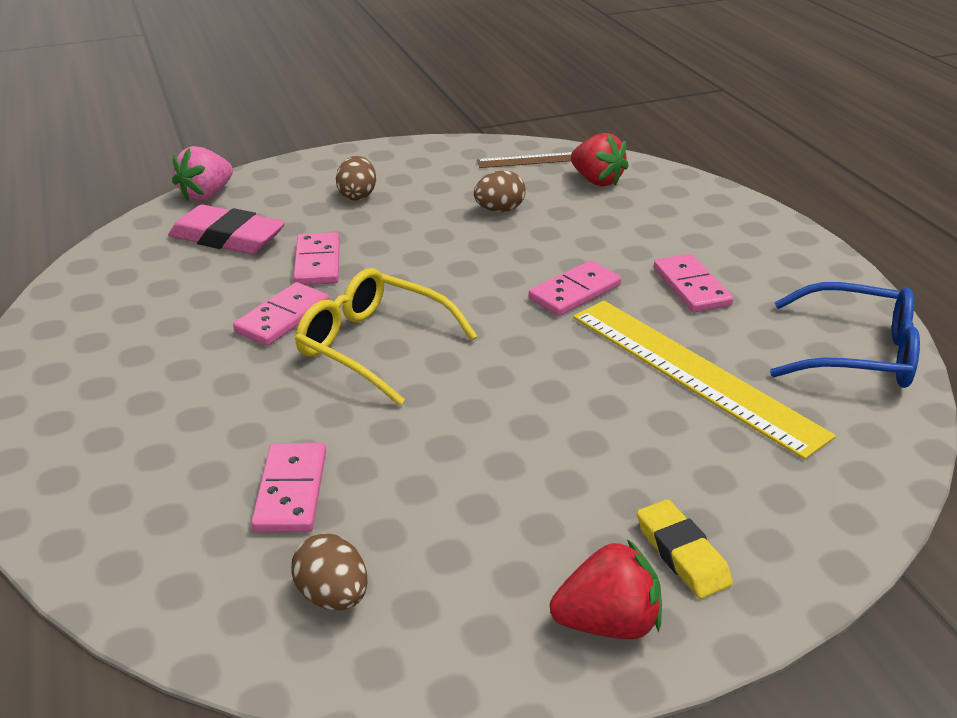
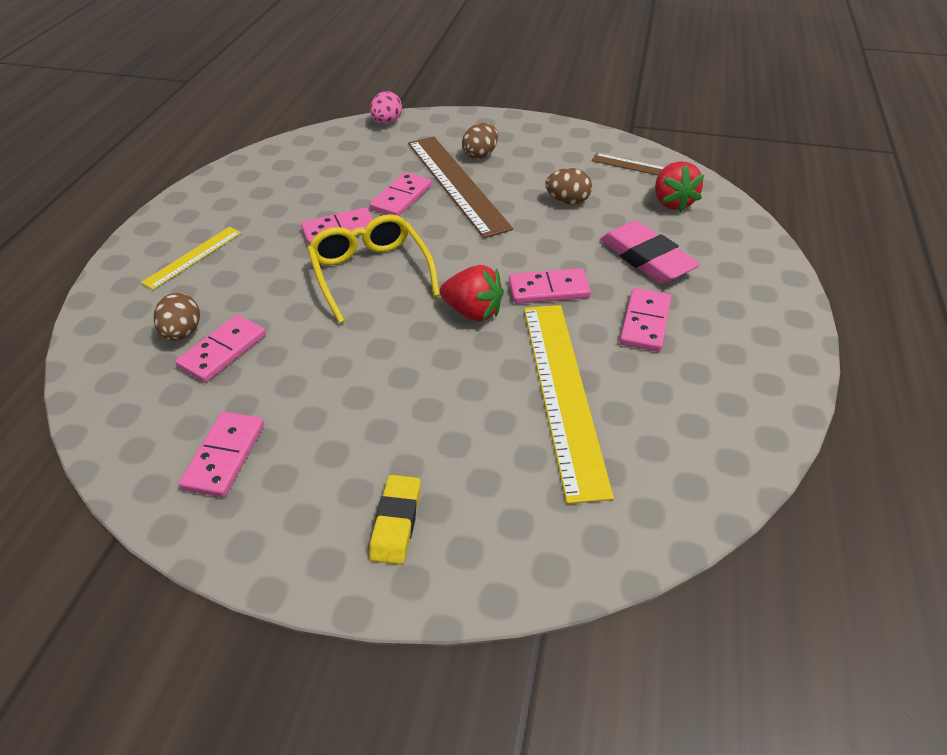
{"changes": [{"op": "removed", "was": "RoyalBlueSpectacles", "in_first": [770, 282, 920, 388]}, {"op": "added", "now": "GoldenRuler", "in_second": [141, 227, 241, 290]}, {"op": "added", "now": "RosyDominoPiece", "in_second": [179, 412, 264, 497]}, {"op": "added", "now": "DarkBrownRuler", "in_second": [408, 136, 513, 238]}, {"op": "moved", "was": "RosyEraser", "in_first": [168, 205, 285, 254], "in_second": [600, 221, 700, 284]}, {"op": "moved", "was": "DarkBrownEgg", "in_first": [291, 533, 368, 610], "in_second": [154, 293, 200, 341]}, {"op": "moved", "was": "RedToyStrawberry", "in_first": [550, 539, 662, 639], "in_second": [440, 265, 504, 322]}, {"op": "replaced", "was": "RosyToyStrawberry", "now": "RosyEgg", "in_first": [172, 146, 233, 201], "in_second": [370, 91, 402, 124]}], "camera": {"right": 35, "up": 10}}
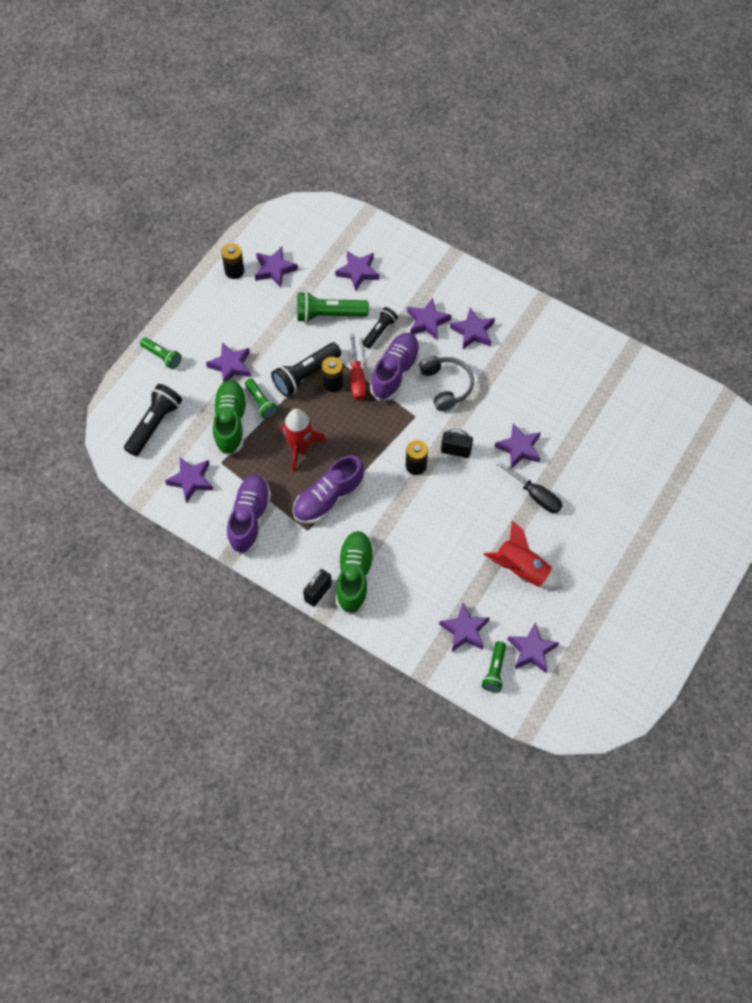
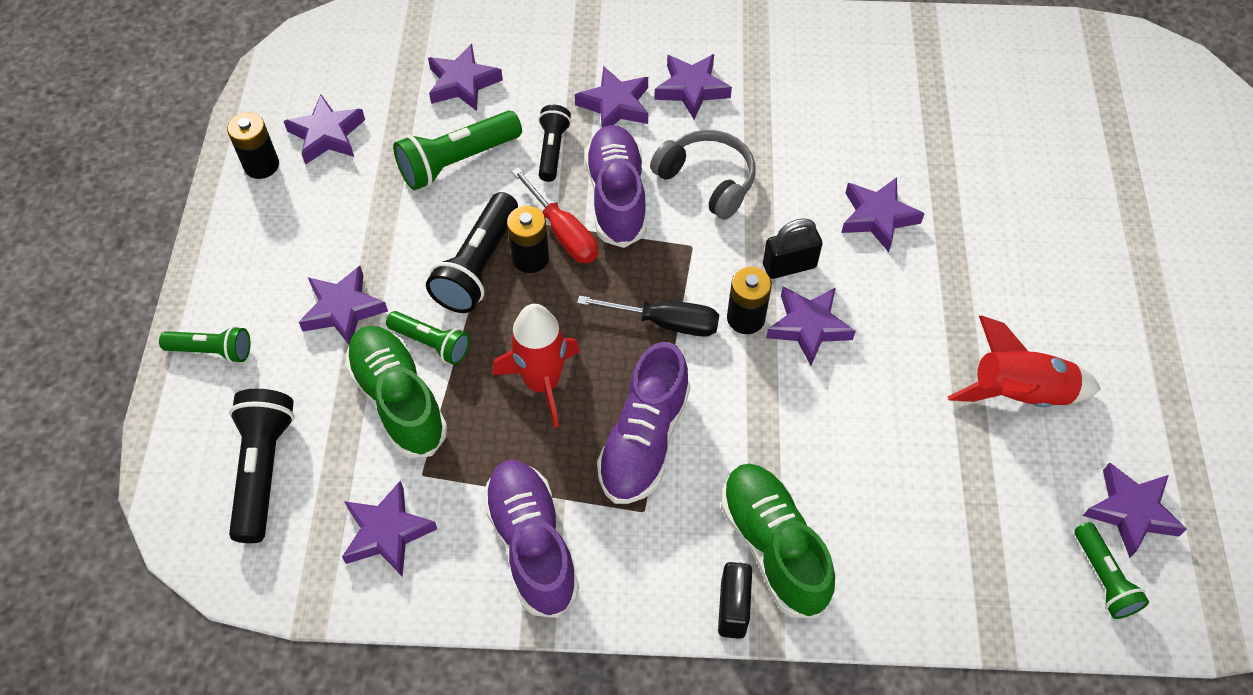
{"changes": [{"op": "moved", "was": "RoyalPurpleFivePointedStar", "in_first": [439, 603, 490, 652], "in_second": [766, 287, 856, 366]}, {"op": "moved", "was": "BlackHandScrewdriver", "in_first": [497, 461, 562, 513], "in_second": [577, 296, 719, 337]}], "camera": {"right": -30, "up": -5}}
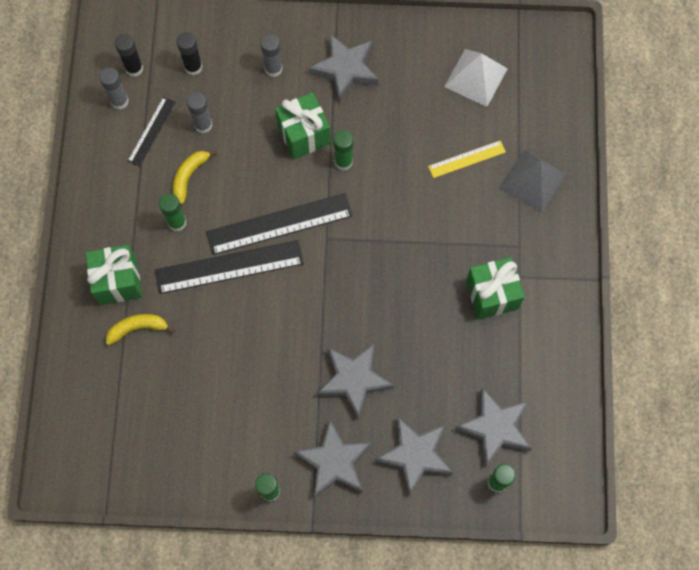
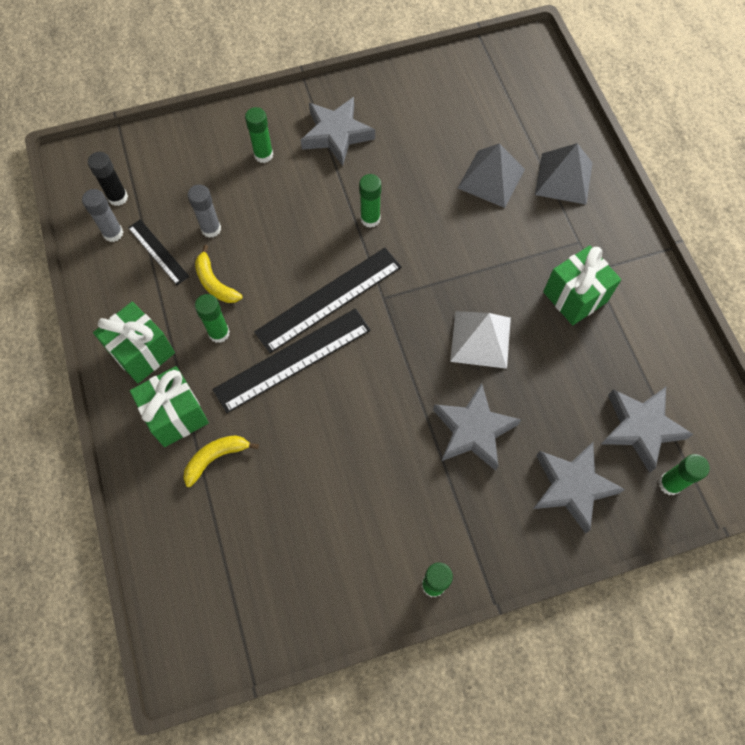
{"changes": [{"op": "removed", "was": "BlackGlue", "in_first": [177, 32, 202, 76]}, {"op": "removed", "was": "GrayFivePointedStar", "in_first": [294, 420, 372, 498]}, {"op": "moved", "was": "EmeraldPresent", "in_first": [275, 92, 331, 159], "in_second": [93, 301, 175, 383]}, {"op": "moved", "was": "PureWhitePyramid", "in_first": [444, 49, 508, 107], "in_second": [450, 311, 511, 369]}, {"op": "replaced", "was": "GoldenRuler", "now": "GrayPyramid", "in_first": [428, 140, 506, 178], "in_second": [458, 143, 525, 208]}, {"op": "recoloured", "was": "GrayGlue", "now": "EmeraldGlue", "in_first": [260, 34, 283, 77], "in_second": [245, 107, 273, 163]}, {"op": "turned", "was": "BlackRuler", "in_first": [127, 97, 175, 167], "in_second": [128, 220, 189, 285], "clockwise": -45}, {"op": "turned", "was": "GoldenBananaFruit", "in_first": [173, 150, 217, 204], "in_second": [195, 245, 243, 303], "clockwise": -45}], "camera": {"right": -20, "up": -5}}
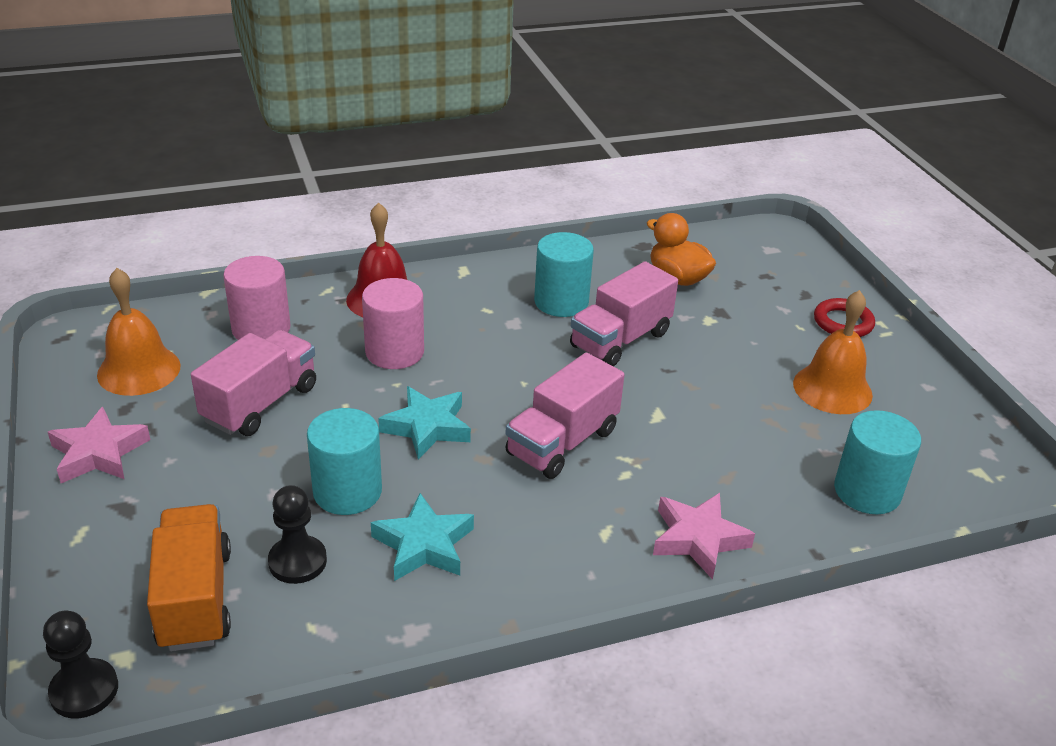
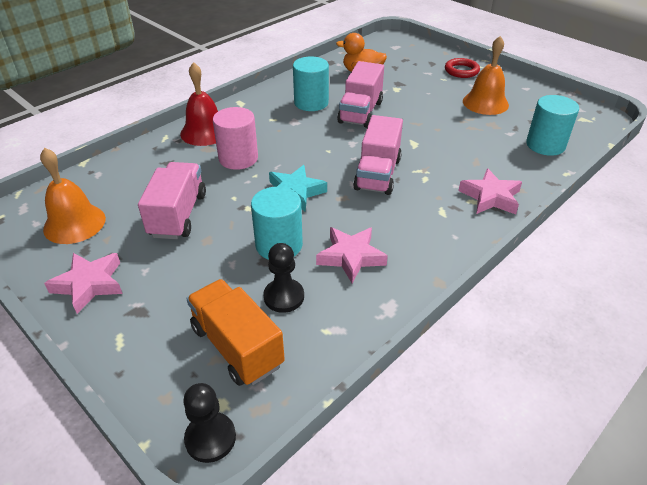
{"changes": [{"op": "removed", "was": "RosyCylinder", "in_first": [223, 256, 290, 340]}, {"op": "recoloured", "was": "TealFivePointedStar", "now": "RosyFivePointedStar", "in_first": [371, 493, 474, 581], "in_second": [316, 227, 388, 283]}], "camera": {"right": -25, "up": 5}}
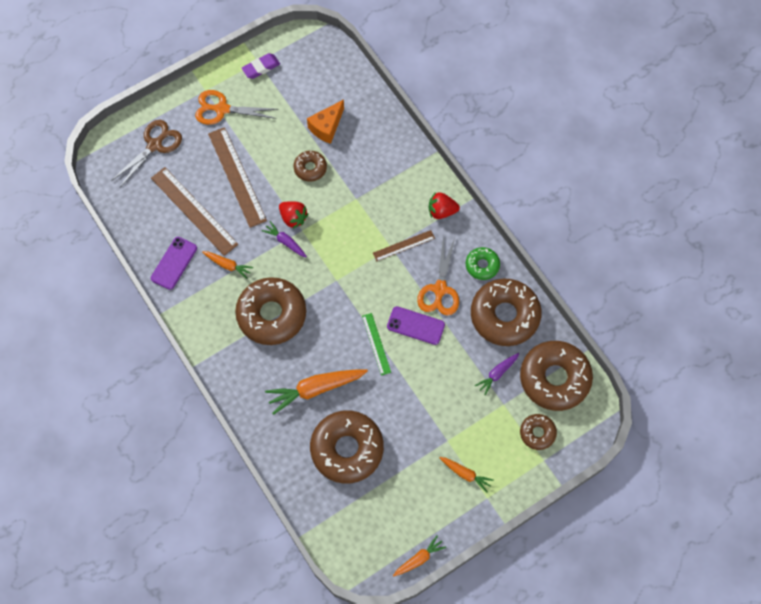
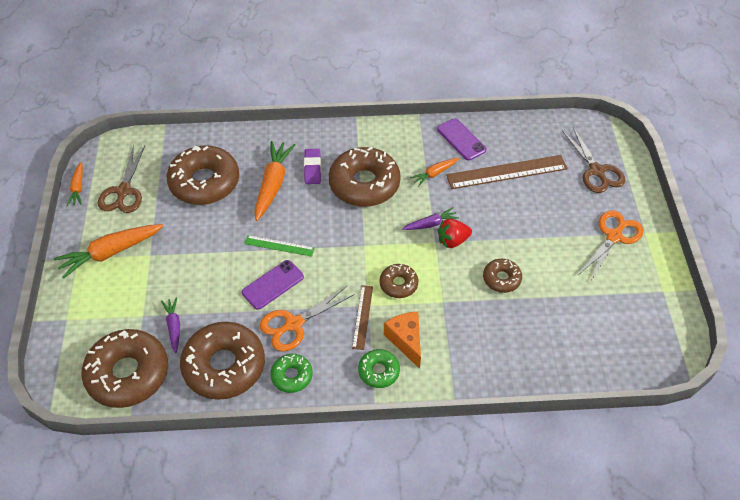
{"changes": [{"op": "removed", "was": "DarkBrownRuler", "in_first": [208, 127, 267, 228]}, {"op": "added", "now": "DarkBrownScissors", "in_second": [98, 145, 145, 213]}, {"op": "moved", "was": "RoyalPurpleEraser", "in_first": [242, 53, 280, 79], "in_second": [304, 149, 321, 184]}, {"op": "moved", "was": "BrightOrangePieceOfCheese", "in_first": [307, 99, 344, 144], "in_second": [384, 312, 421, 369]}, {"op": "moved", "was": "DarkBrownDoughnut", "in_first": [520, 414, 557, 450], "in_second": [380, 264, 419, 298]}, {"op": "replaced", "was": "RedToyStrawberry", "now": "EmeraldDoughnut", "in_first": [428, 192, 460, 219], "in_second": [358, 349, 400, 388]}, {"op": "turned", "was": "BrightOrangeScissors", "in_first": [417, 235, 459, 316], "in_second": [260, 286, 355, 352], "clockwise": -75}, {"op": "resized", "was": "BrightOrangeToyCarrot", "in_first": [439, 457, 494, 493], "in_second": [54, 224, 163, 279], "ratio": 1.82}], "camera": {"right": 120, "up": -15}}
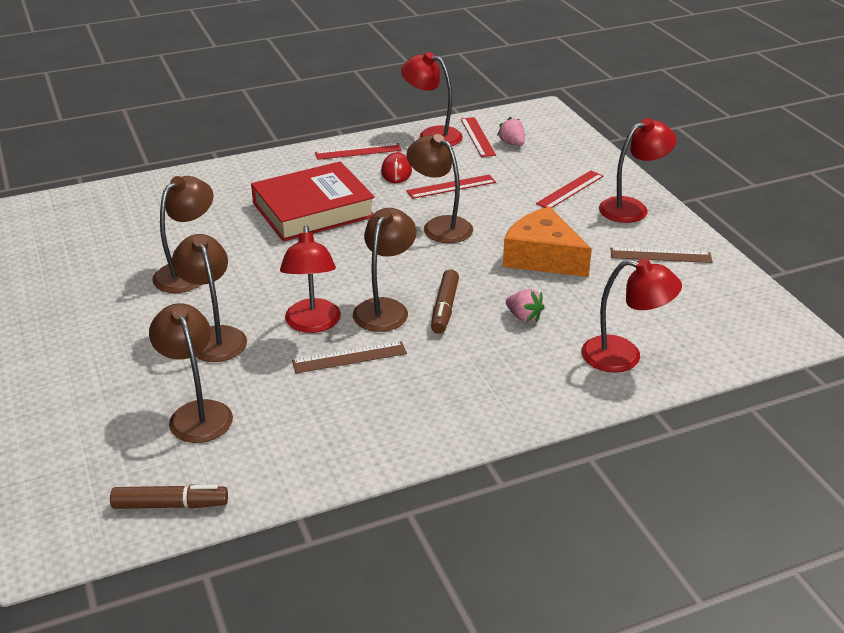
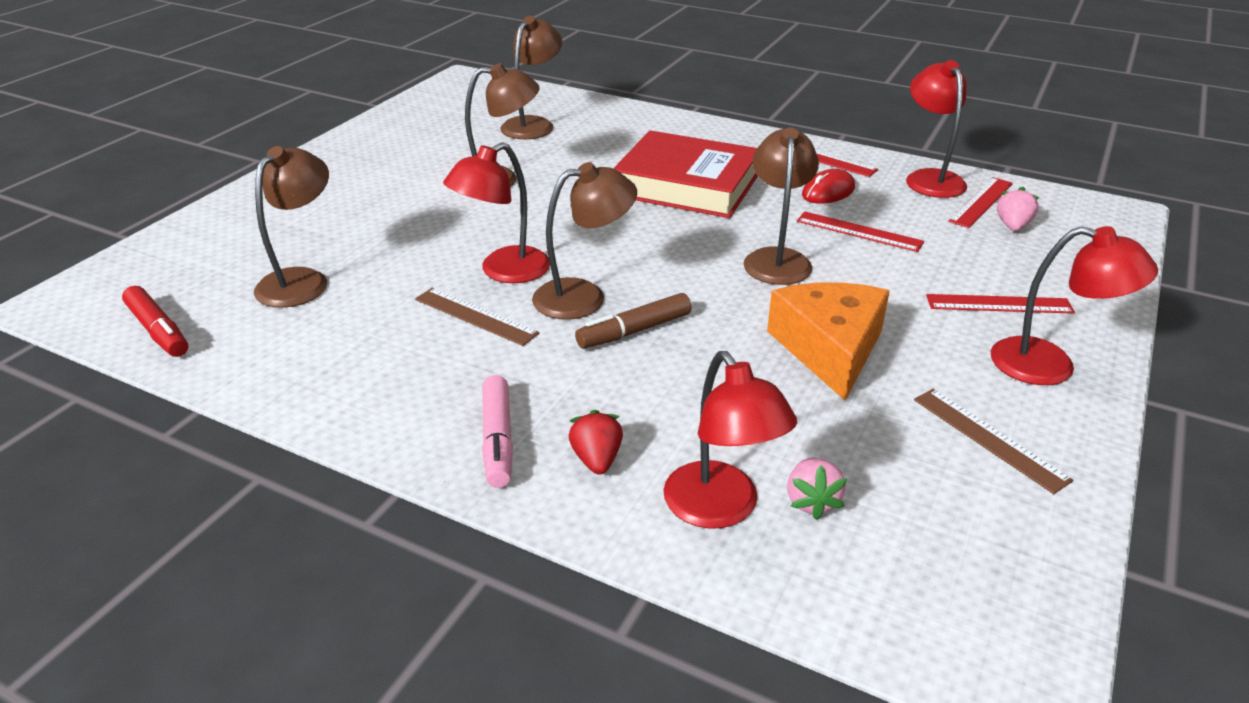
{"changes": [{"op": "added", "now": "RosyMarker", "in_second": [482, 375, 513, 488]}, {"op": "added", "now": "RedToyStrawberry", "in_second": [569, 410, 623, 475]}, {"op": "moved", "was": "DarkBrownReadingLamp", "in_first": [172, 234, 247, 362], "in_second": [500, 16, 562, 139]}, {"op": "moved", "was": "RosyToyStrawberry", "in_first": [506, 289, 545, 322], "in_second": [787, 458, 847, 520]}, {"op": "recoloured", "was": "DarkBrownMarker", "now": "RedMarker", "in_first": [110, 485, 228, 509], "in_second": [122, 286, 188, 357]}], "camera": {"right": 50, "up": 0}}
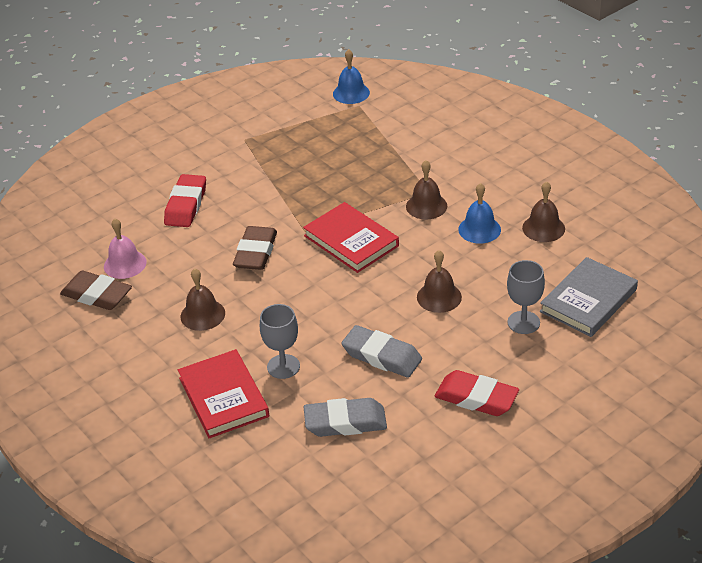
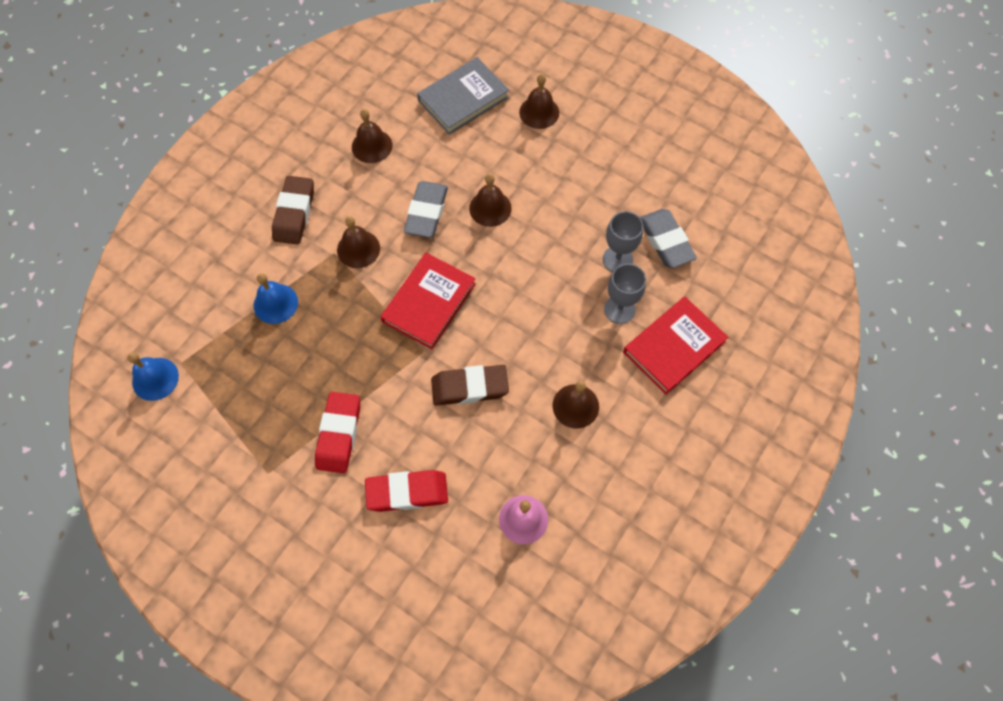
{"changes": [{"op": "added", "now": "DarkBrownHandBell", "in_second": [519, 74, 559, 129]}, {"op": "moved", "was": "DarkBrownEraser", "in_first": [60, 271, 132, 310], "in_second": [272, 176, 314, 245]}, {"op": "moved", "was": "GrayEraser", "in_first": [342, 325, 422, 377], "in_second": [404, 181, 448, 238]}, {"op": "moved", "was": "RedEraser", "in_first": [434, 370, 519, 416], "in_second": [315, 392, 360, 473]}, {"op": "moved", "was": "RoyalBlueHandBell", "in_first": [458, 183, 501, 244], "in_second": [254, 273, 298, 324]}, {"op": "moved", "was": "GrayGoblet", "in_first": [507, 260, 545, 334], "in_second": [603, 211, 643, 272]}, {"op": "turned", "was": "GrayHardcover", "in_first": [540, 257, 638, 337], "in_second": [417, 57, 509, 135], "clockwise": -60}], "camera": {"right": -110, "up": 25}}
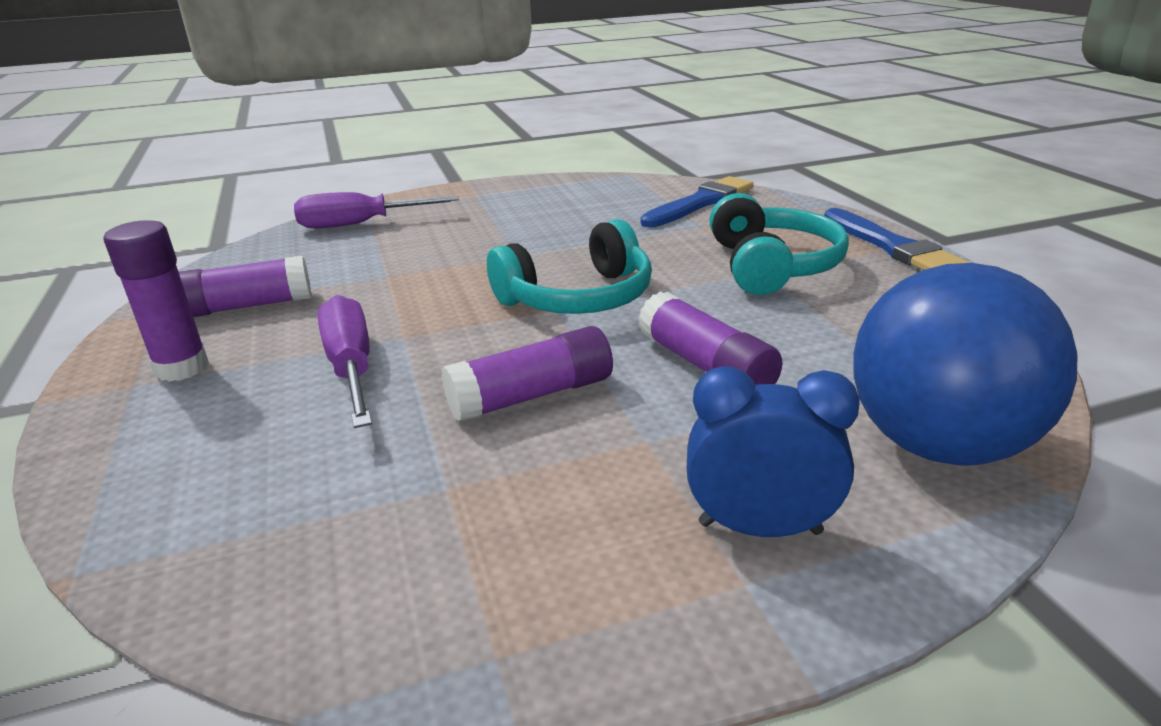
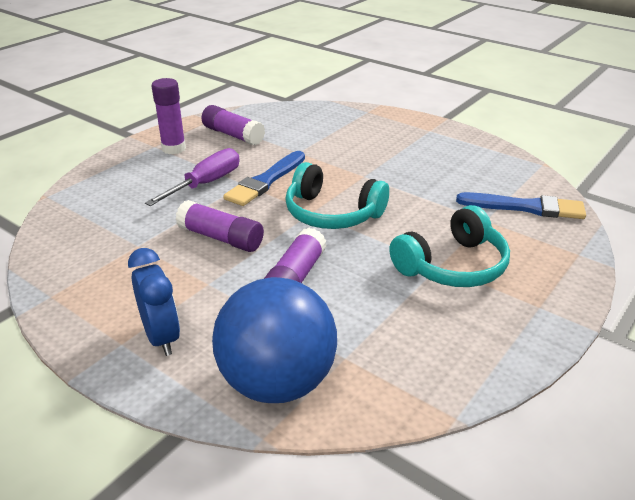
{"changes": [{"op": "removed", "was": "RoyalPurpleHandScrewdriver", "in_first": [294, 192, 459, 229]}, {"op": "moved", "was": "RoyalBluePaintBrush", "in_first": [824, 208, 970, 270], "in_second": [223, 151, 305, 206]}], "camera": {"right": 55, "up": 5}}
